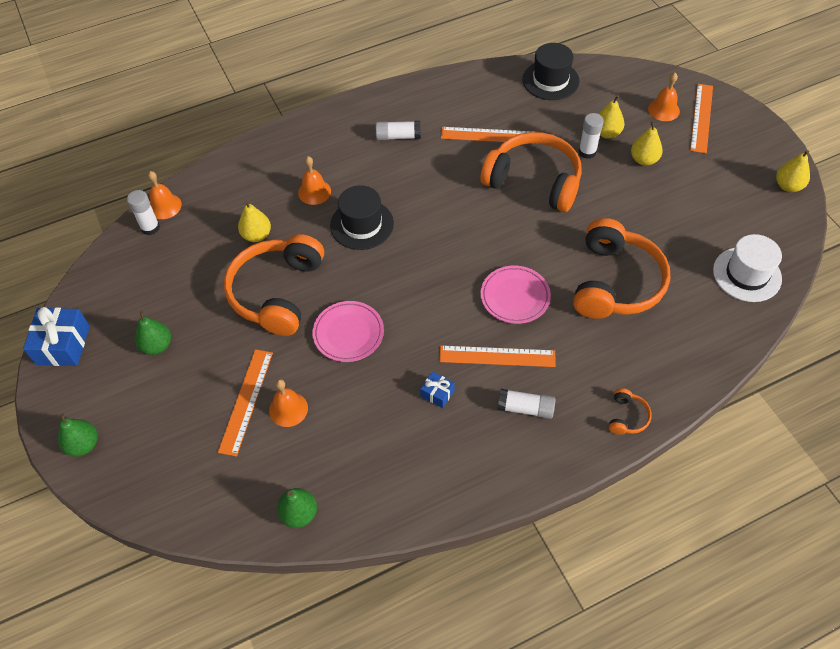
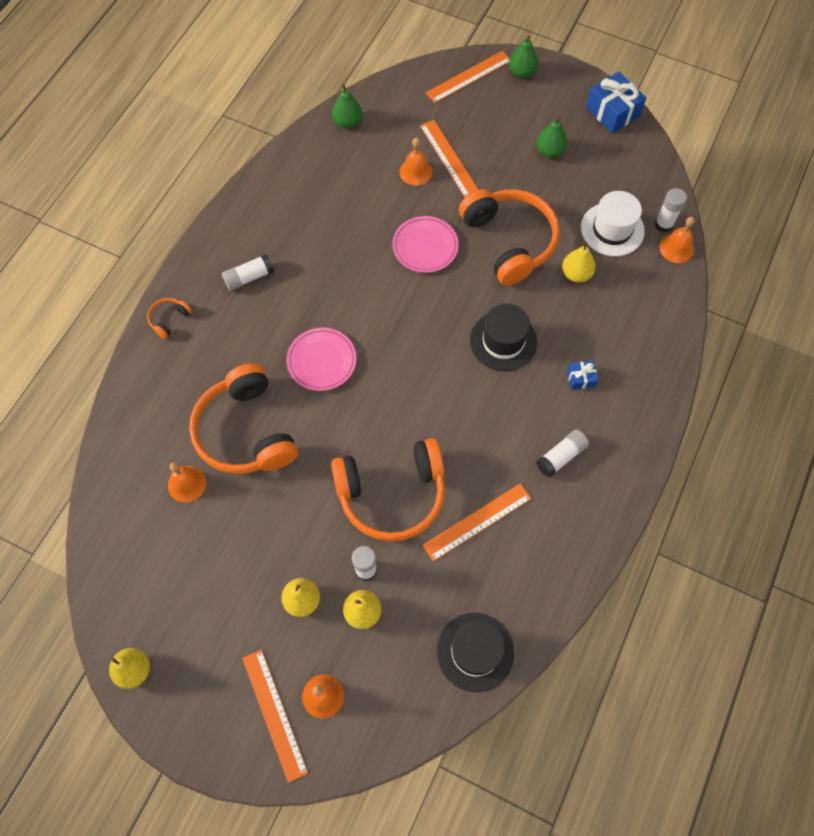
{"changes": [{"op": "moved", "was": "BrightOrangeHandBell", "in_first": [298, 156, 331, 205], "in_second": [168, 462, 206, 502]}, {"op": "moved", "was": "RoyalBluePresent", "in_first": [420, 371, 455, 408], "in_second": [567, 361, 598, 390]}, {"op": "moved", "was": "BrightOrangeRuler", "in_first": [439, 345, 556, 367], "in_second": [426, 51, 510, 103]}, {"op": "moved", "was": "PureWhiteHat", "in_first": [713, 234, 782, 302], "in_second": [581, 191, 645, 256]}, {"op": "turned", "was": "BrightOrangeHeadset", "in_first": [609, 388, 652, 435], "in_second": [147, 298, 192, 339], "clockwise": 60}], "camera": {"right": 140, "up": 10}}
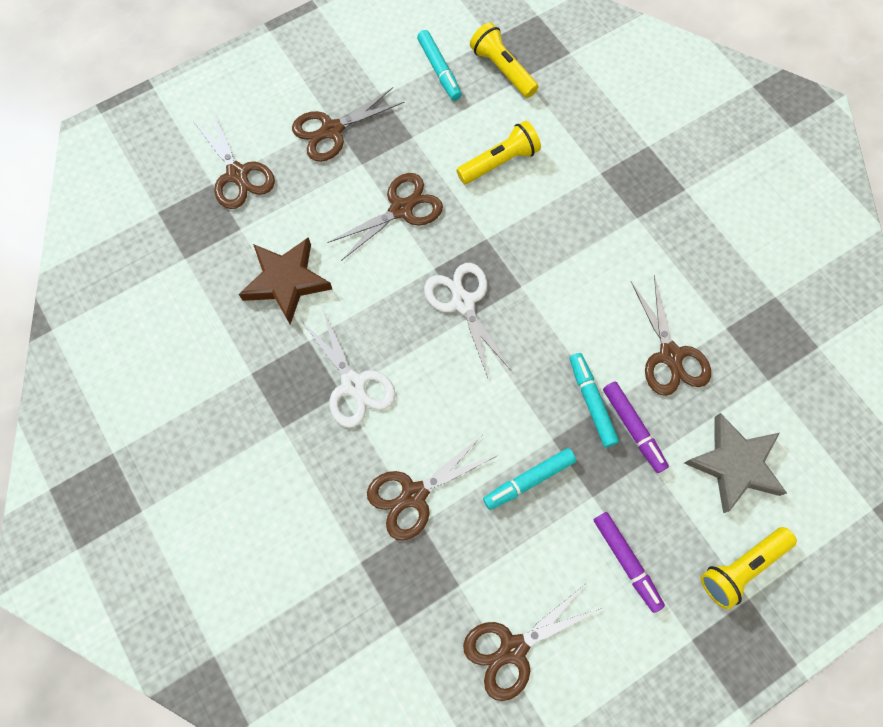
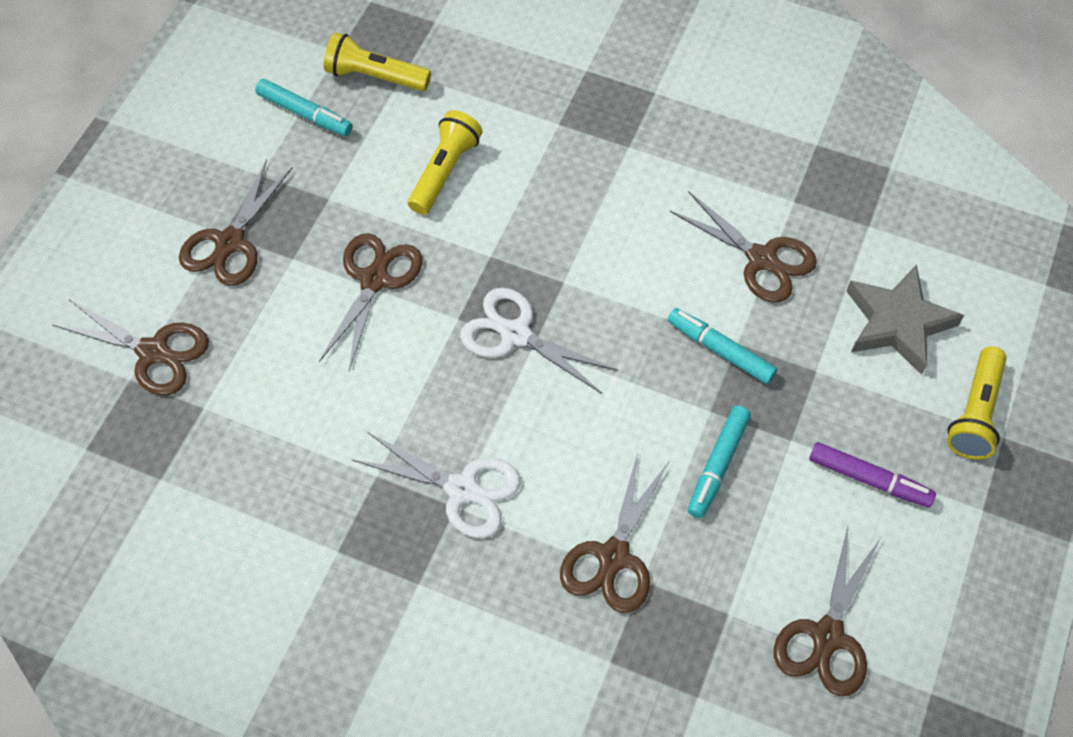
{"changes": [{"op": "removed", "was": "DarkBrownFivePointedStar", "in_first": [239, 237, 332, 324]}, {"op": "removed", "was": "RoyalPurpleMarker", "in_first": [603, 382, 669, 473]}], "camera": {"right": -35, "up": -10}}
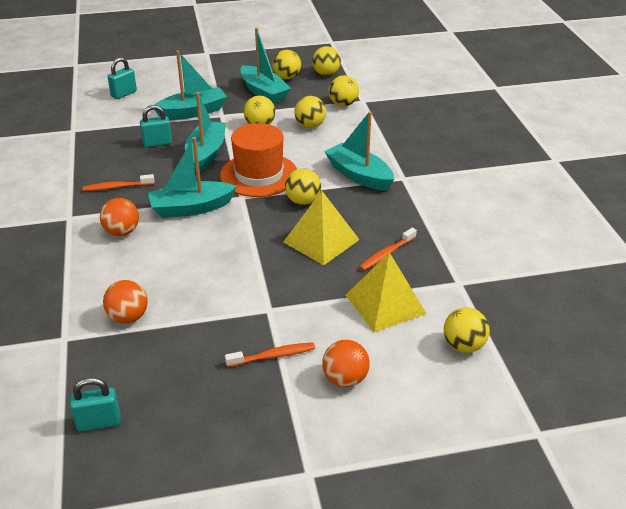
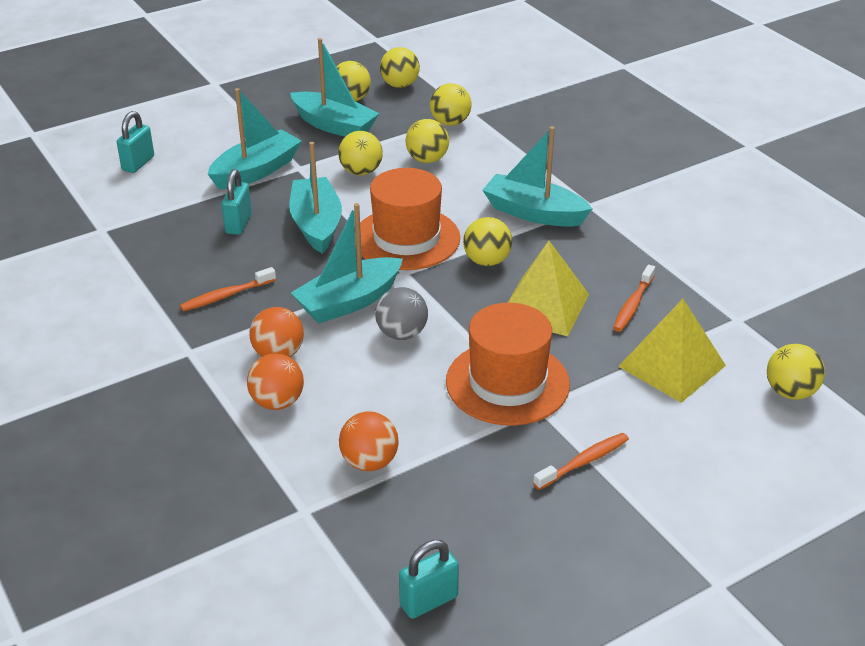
{"changes": [{"op": "added", "now": "GraySphere", "in_second": [375, 287, 428, 340]}, {"op": "added", "now": "BrightOrangeHat", "in_second": [446, 303, 570, 426]}, {"op": "moved", "was": "BrightOrangeSphere", "in_first": [322, 340, 370, 387], "in_second": [247, 353, 304, 410]}, {"op": "turned", "was": "TealSmallLock", "in_first": [140, 105, 172, 148], "in_second": [221, 169, 252, 235], "clockwise": -45}], "camera": {"right": -20, "up": 0}}
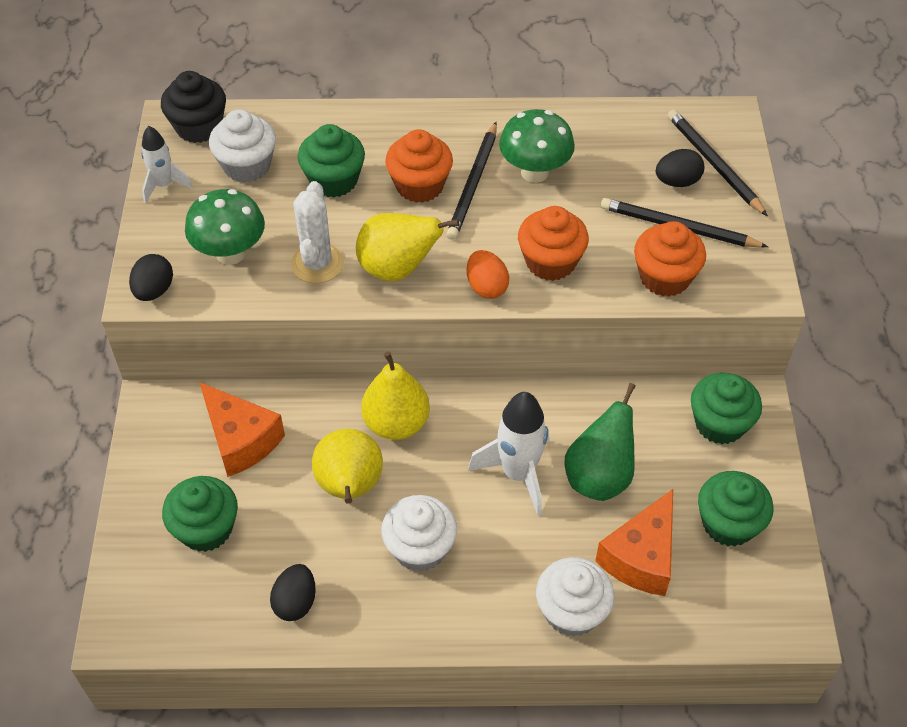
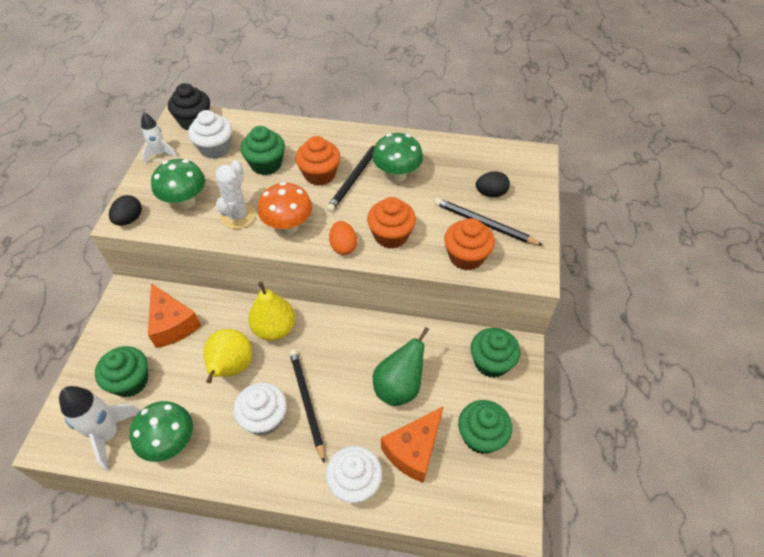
{"changes": [{"op": "moved", "was": "PureWhiteSpaceship", "in_first": [468, 392, 549, 516], "in_second": [59, 386, 141, 471]}, {"op": "moved", "was": "BlackPencil", "in_first": [668, 109, 768, 216], "in_second": [289, 349, 325, 464]}, {"op": "replaced", "was": "BlackEgg", "now": "EmeraldToadstool", "in_first": [270, 564, 316, 621], "in_second": [130, 401, 193, 462]}, {"op": "replaced", "was": "GoldenPear", "now": "BrightOrangeToadstool", "in_first": [356, 213, 459, 281], "in_second": [258, 182, 313, 235]}], "camera": {"right": 10, "up": 0}}
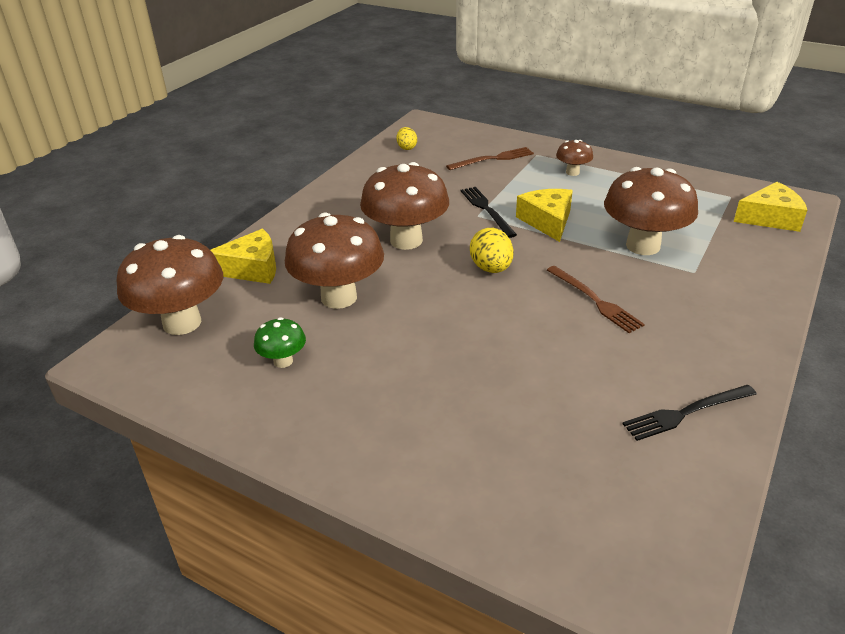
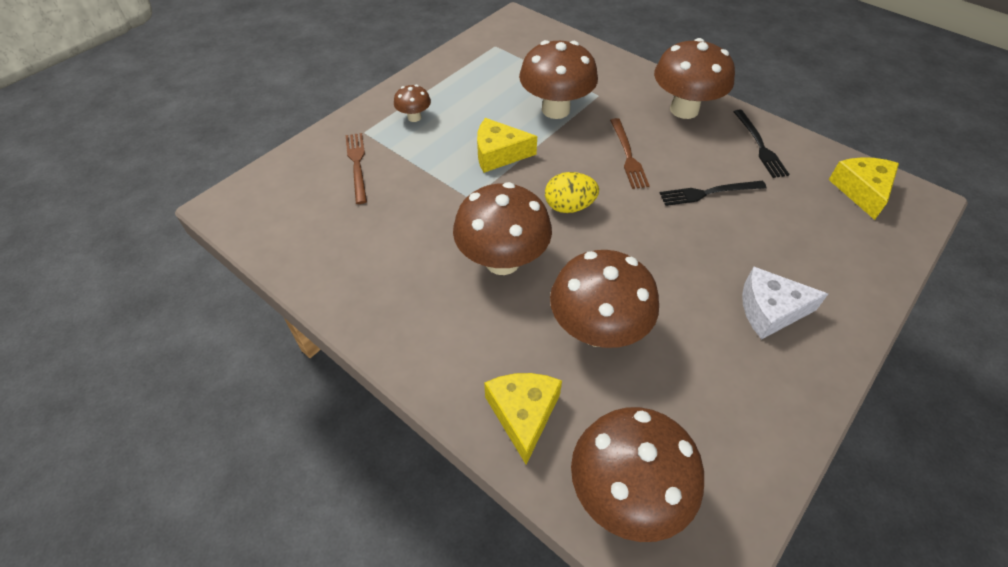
{"changes": [{"op": "removed", "was": "EmeraldToadstool", "in_first": [254, 317, 306, 368]}, {"op": "removed", "was": "GoldenEgg", "in_first": [397, 127, 417, 150]}, {"op": "added", "now": "DarkBrownToadstool", "in_second": [654, 38, 735, 119]}, {"op": "added", "now": "PureWhitePieceOfCheese", "in_second": [742, 266, 828, 340]}, {"op": "moved", "was": "BlackDinnerFork", "in_first": [460, 187, 517, 238], "in_second": [660, 181, 766, 206]}, {"op": "moved", "was": "GoldenPieceOfCheese", "in_first": [734, 182, 807, 232], "in_second": [829, 157, 899, 220]}, {"op": "turned", "was": "DarkBrownDinnerFork", "in_first": [547, 266, 645, 333], "in_second": [610, 118, 650, 189], "clockwise": 105}], "camera": {"right": -80, "up": 15}}
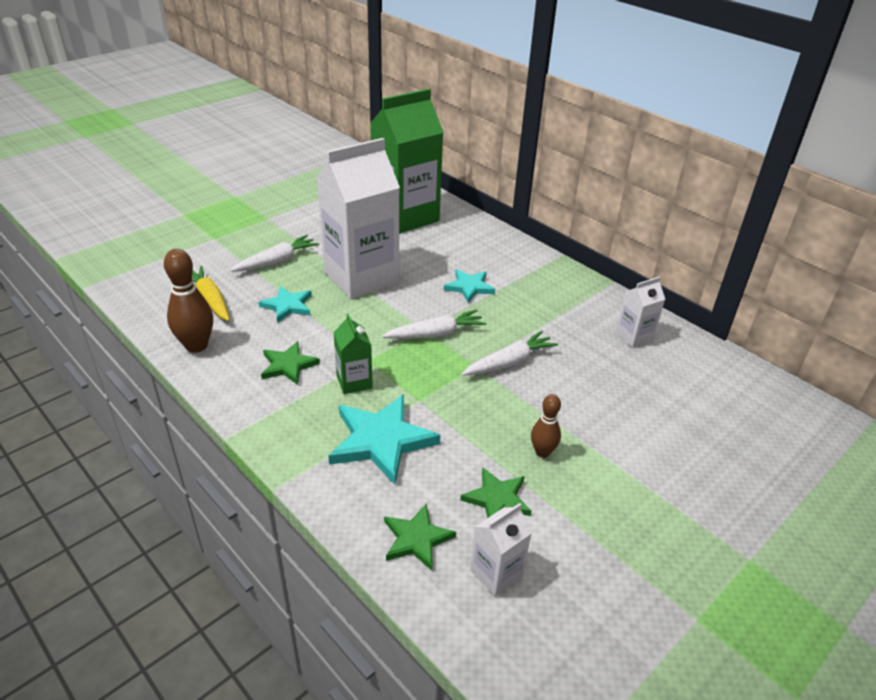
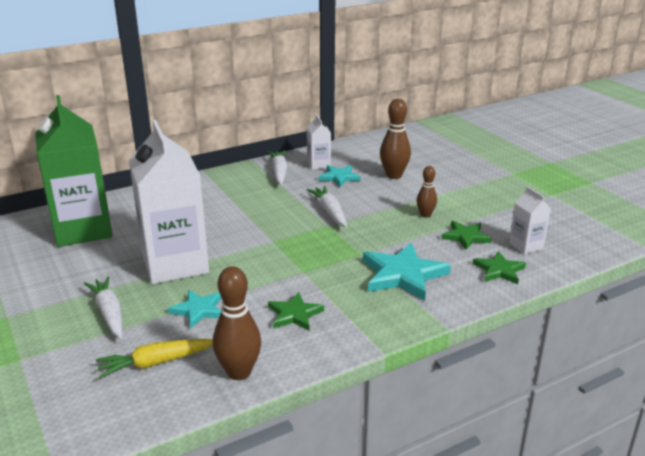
{"changes": [{"op": "removed", "was": "EmeraldCarton", "in_first": [333, 314, 373, 394]}, {"op": "added", "now": "DarkBrownTenpin", "in_second": [380, 99, 411, 179]}, {"op": "moved", "was": "PureWhiteToyCarrot", "in_first": [382, 309, 487, 339], "in_second": [267, 150, 288, 185]}, {"op": "moved", "was": "TealFivePointedStar", "in_first": [444, 269, 495, 303], "in_second": [319, 165, 361, 187]}], "camera": {"right": -75, "up": -10}}
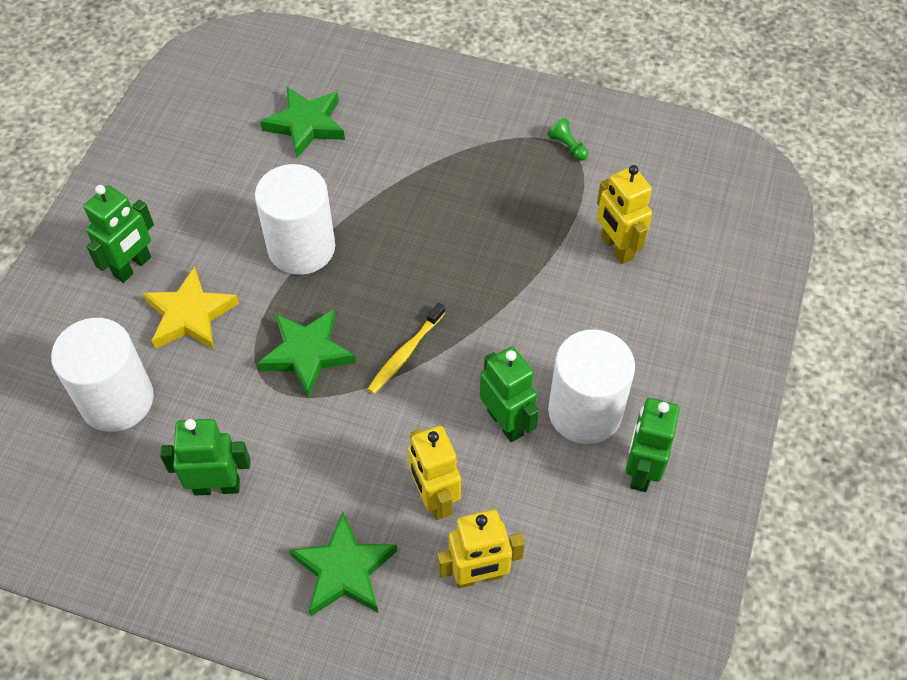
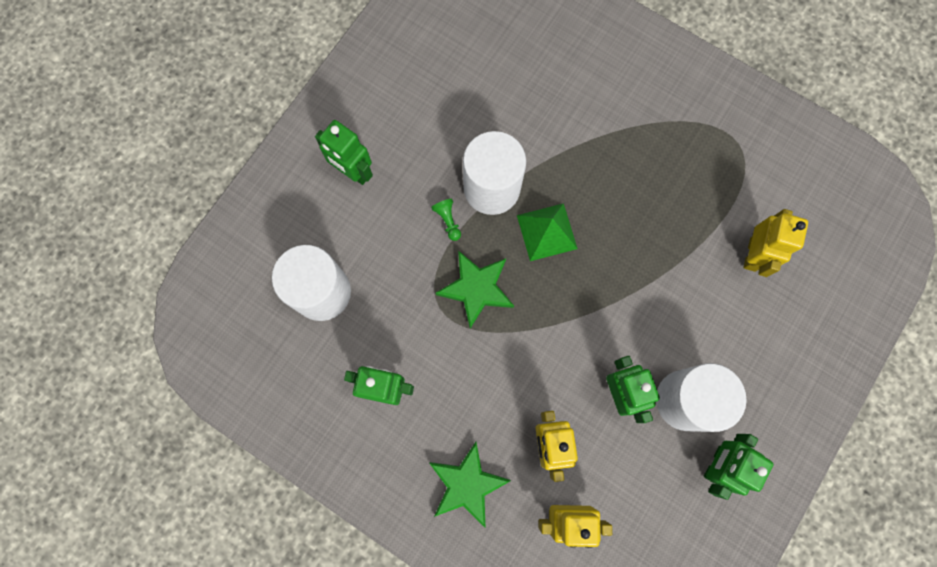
{"changes": [{"op": "removed", "was": "GoldenFivePointedStar", "in_first": [143, 266, 239, 350]}, {"op": "removed", "was": "EmeraldFivePointedStar", "in_first": [260, 87, 345, 158]}, {"op": "removed", "was": "GoldenDentalBrush", "in_first": [368, 303, 445, 394]}, {"op": "added", "now": "EmeraldPyramid", "in_second": [517, 203, 578, 261]}, {"op": "moved", "was": "EmeraldGamePawn", "in_first": [548, 118, 588, 161], "in_second": [431, 199, 461, 241]}, {"op": "turned", "was": "EmeraldToyRobot", "in_first": [84, 185, 154, 283], "in_second": [315, 120, 373, 185], "clockwise": 75}, {"op": "turned", "was": "GoldenToyRobot", "in_first": [597, 165, 652, 264], "in_second": [743, 209, 808, 277], "clockwise": -150}], "camera": {"right": 15, "up": 20}}
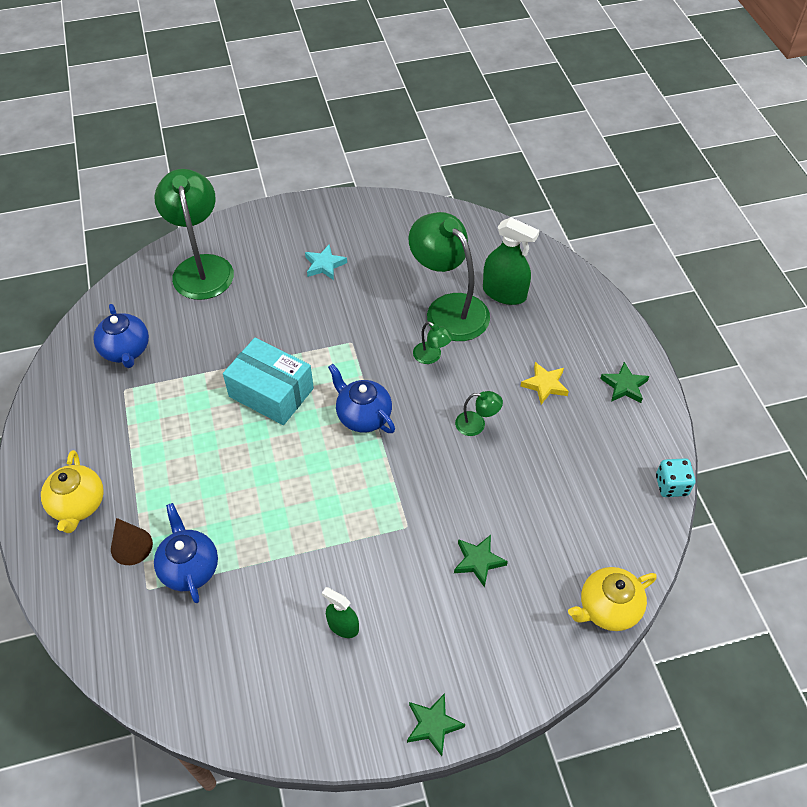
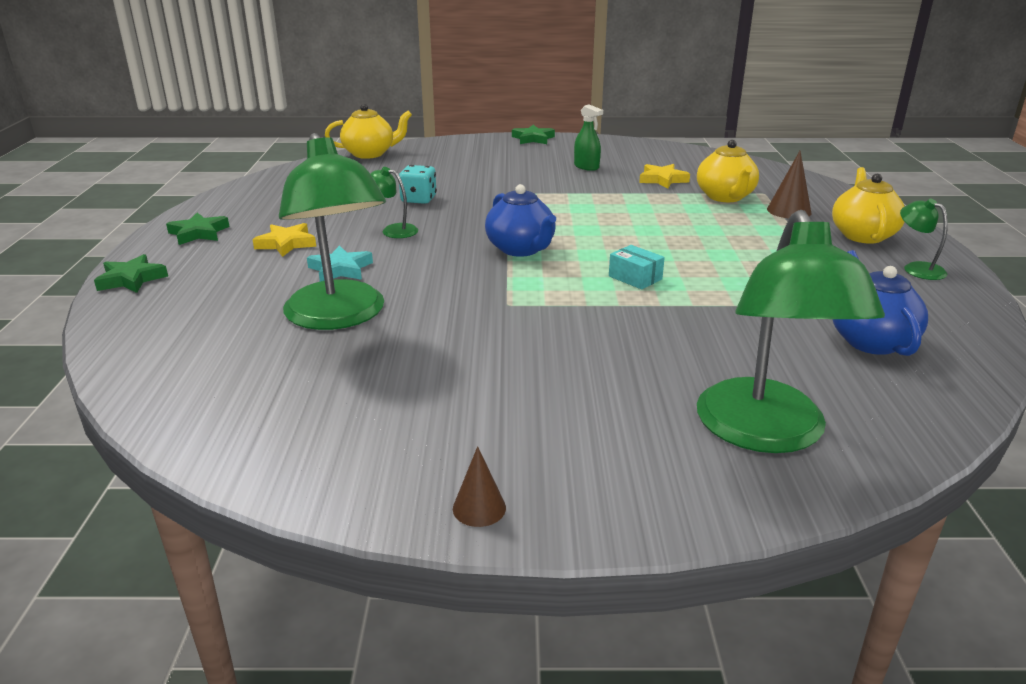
{"changes": [{"op": "removed", "was": "EmeraldSprayCleaner", "in_first": [483, 217, 540, 305]}, {"op": "added", "now": "DarkBrownCone", "in_second": [453, 446, 506, 527]}, {"op": "added", "now": "GoldenFivePointedStar", "in_second": [639, 164, 690, 189]}, {"op": "moved", "was": "TealFivePointedStar", "in_first": [305, 244, 347, 280], "in_second": [307, 245, 373, 282]}, {"op": "moved", "was": "EmeraldReadingLamp", "in_first": [413, 321, 453, 364], "in_second": [900, 198, 948, 280]}, {"op": "moved", "was": "EmeraldFivePointedStar", "in_first": [454, 535, 508, 588], "in_second": [94, 254, 168, 293]}, {"op": "moved", "was": "TealGameDie", "in_first": [656, 458, 695, 497], "in_second": [399, 165, 437, 204]}, {"op": "recoloured", "was": "RoyalBlueTeapot", "now": "GoldenTeapot", "in_first": [154, 503, 218, 603], "in_second": [697, 140, 759, 202]}, {"op": "resized", "was": "TealBox", "in_first": [223, 337, 314, 425], "in_second": [609, 245, 665, 290], "ratio": 0.46}], "camera": {"right": -165, "up": -25}}
